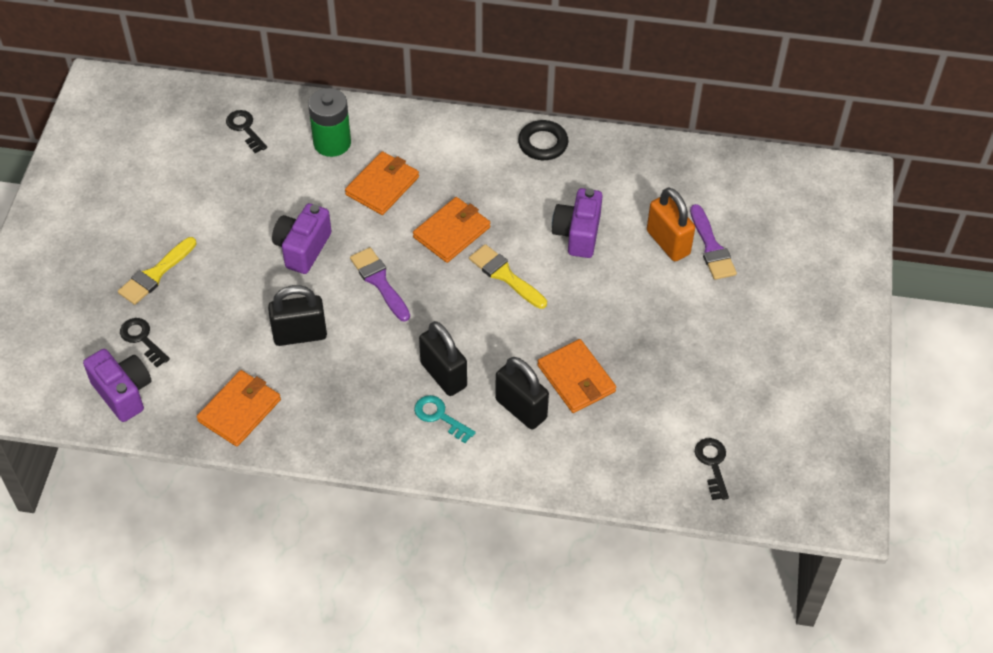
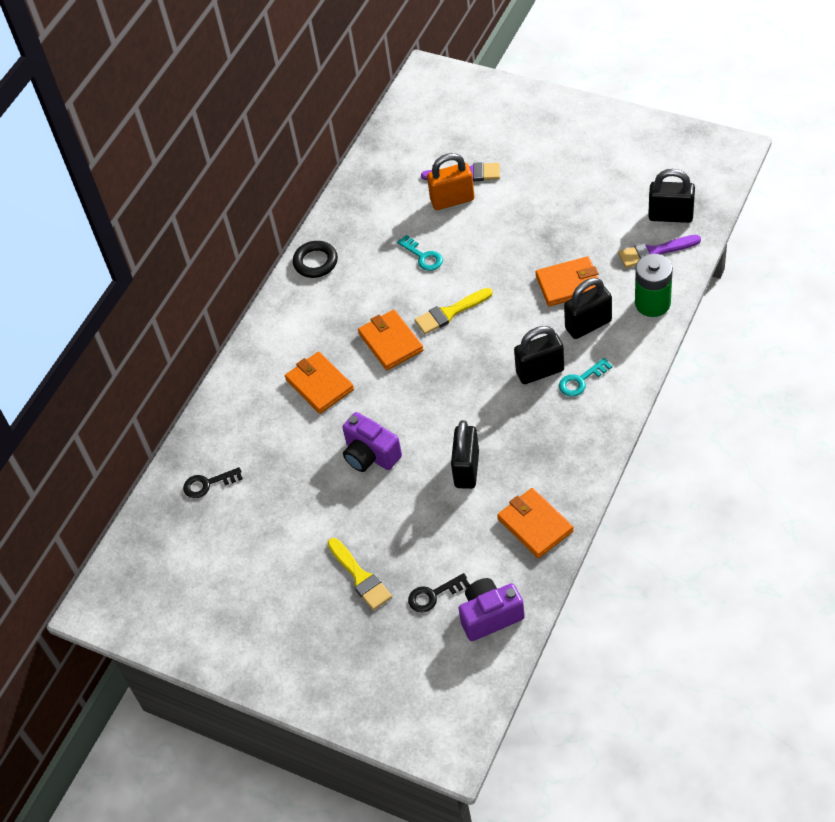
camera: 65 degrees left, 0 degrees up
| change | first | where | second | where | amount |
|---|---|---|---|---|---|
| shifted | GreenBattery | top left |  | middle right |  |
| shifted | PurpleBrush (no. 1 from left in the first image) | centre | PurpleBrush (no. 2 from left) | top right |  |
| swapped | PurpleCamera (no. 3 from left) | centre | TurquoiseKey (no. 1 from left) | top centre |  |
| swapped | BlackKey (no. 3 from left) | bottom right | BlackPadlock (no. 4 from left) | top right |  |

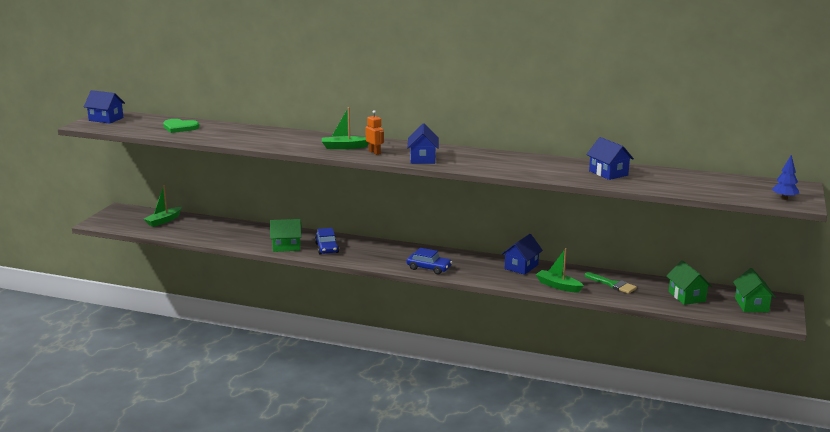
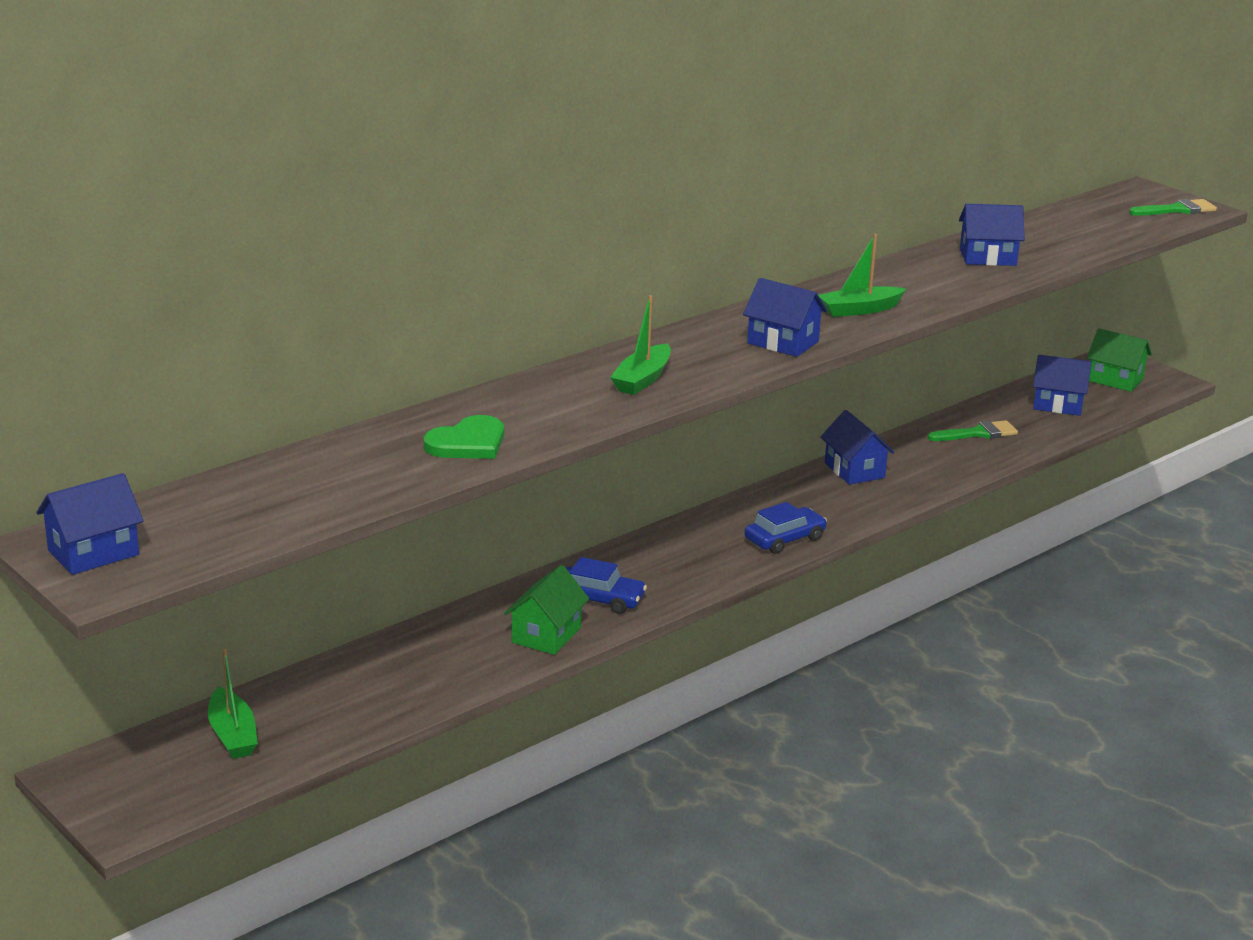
camera: 60 degrees left, 5 degrees up
| change | first | where | second | where | amount |
|---|---|---|---|---|---|
| gone | OrangeRobot | top centre |  |  |  |
| shifted | GreenHeart | top left |  | centre |  |
| shifted | GreenBoat (no. 3 from left) | middle right |  | top right |  |
| swapped | BlueTree | middle right | GreenBrush (no. 2 from left) | top right |  |
| repainted | GreenHouse (no. 2 from left) | middle right | BlueHouse (no. 5 from left) | middle right |  |

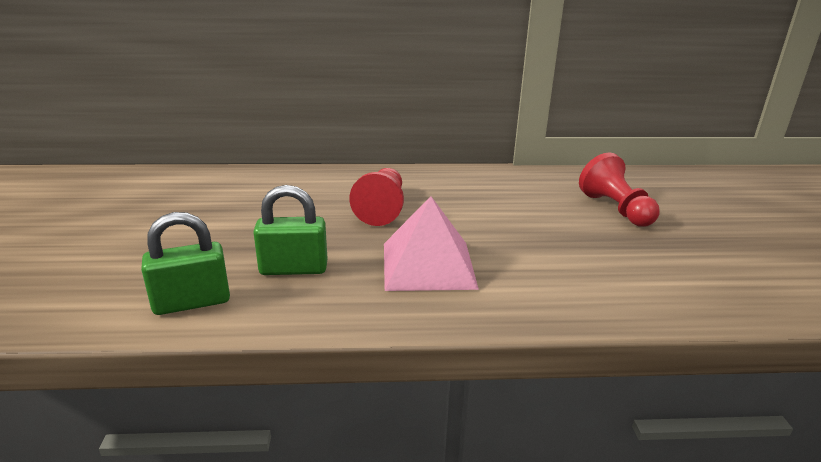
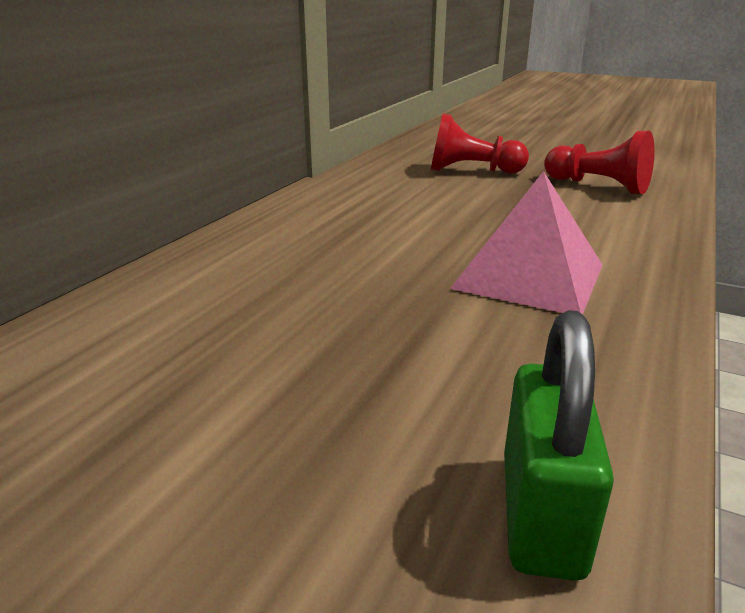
camera: 60 degrees left, 0 degrees up
| change | first | where | second | where | amount |
|---|---|---|---|---|---|
| gone | GreenPadlock (no. 2 from left) | centre |  |  |  |
| shifted | RedPawn (no. 1 from left in the first image) | centre | RedPawn (no. 2 from left) | top right |  |

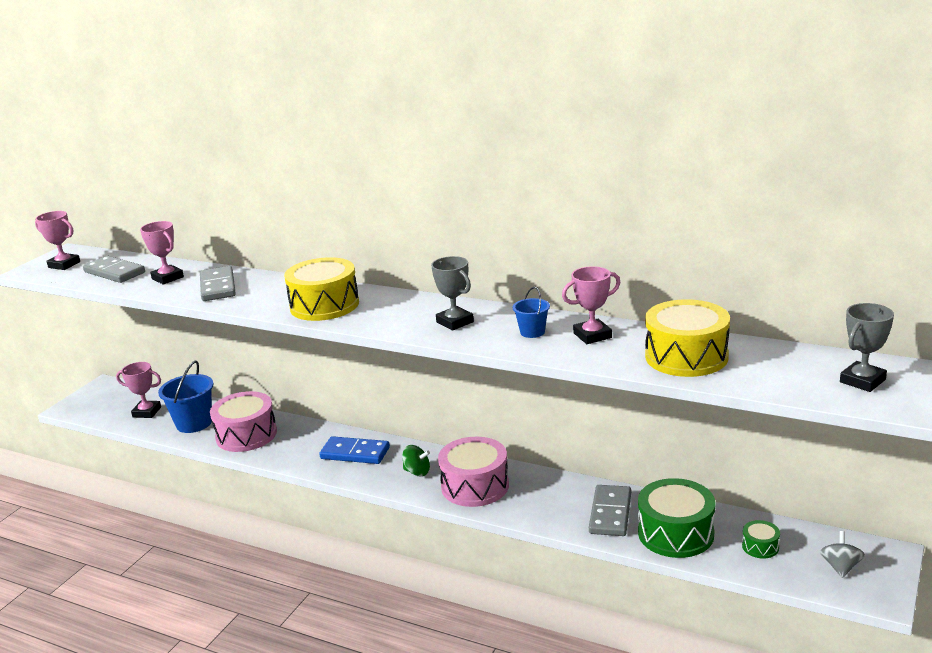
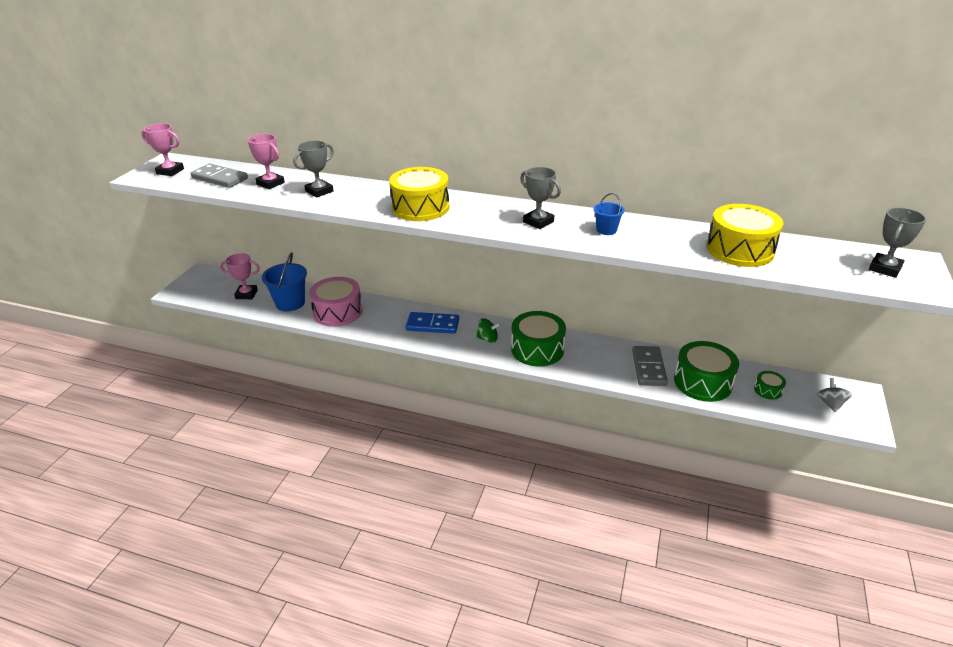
camera: 10 degrees left, 10 degrees up
| change | first | where | second | where | amount |
|---|---|---|---|---|---|
| gone | PinkTrophy (no. 4 from left) | centre |  |  |  |
| swapped | GreyDomino (no. 2 from left) | middle left | GreyTrophy (no. 1 from left) | top left |  |
| repainted | PinkDrum (no. 2 from left) | bottom centre | GreenDrum (no. 1 from left) | centre |  |

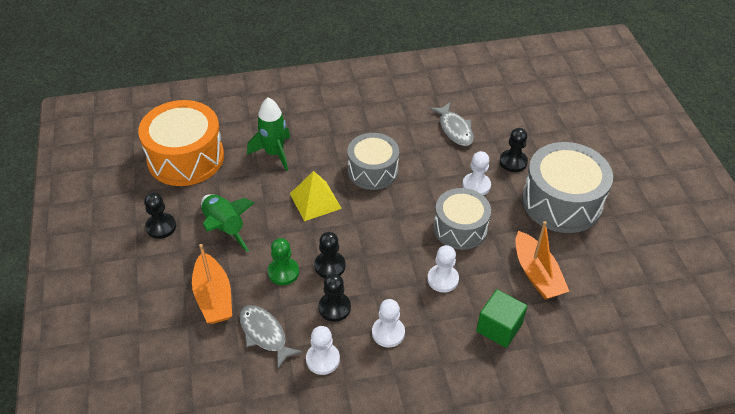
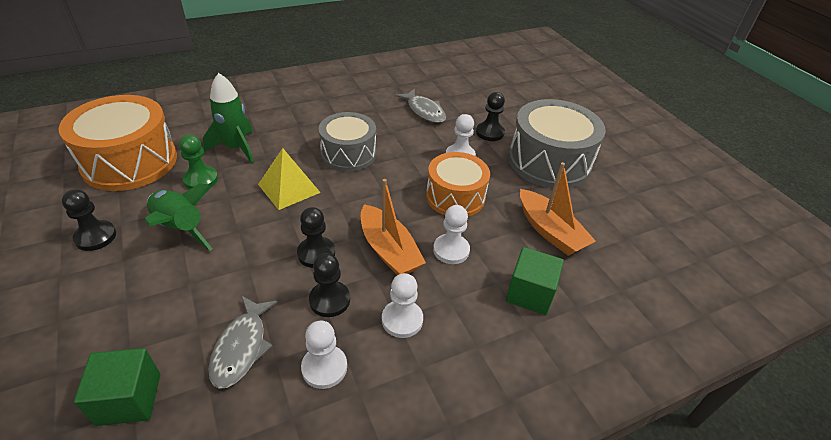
camera: 15 degrees left, 5 degrees down
| change | first | where | second | where | amount |
|---|---|---|---|---|---|
| new |  |  | GreenCube (no. 1 from left) | bottom left |  |
| shifted | OrangeBoat (no. 1 from left) | bottom left |  | centre |  |
| shifted | GreenPawn | centre |  | middle left |  |
| repainted | GreyDrum (no. 2 from left) | centre | OrangeDrum (no. 2 from left) | centre |  |
| rotated | GreyFish (no. 1 from left) | bottom centre |  | bottom left | 120 degrees counterclockwise |

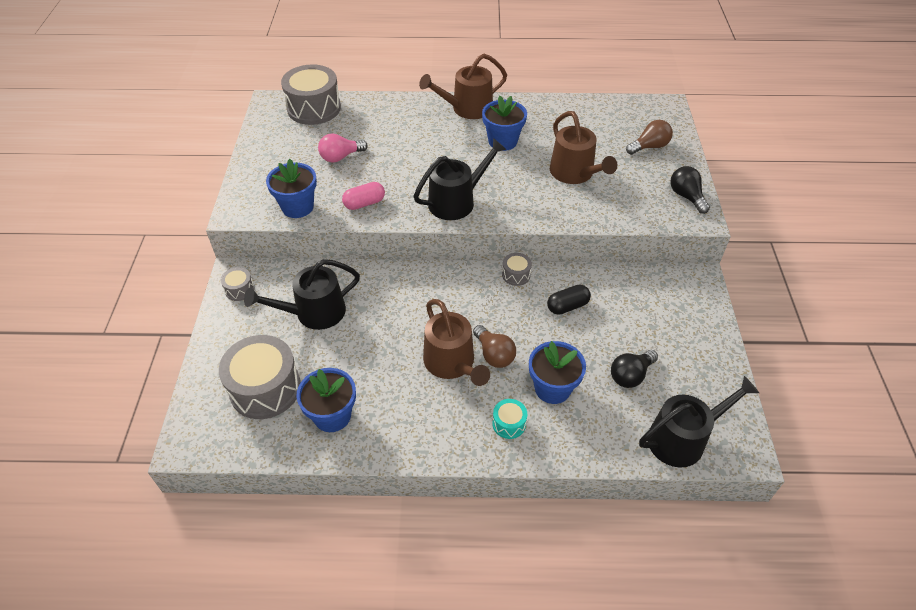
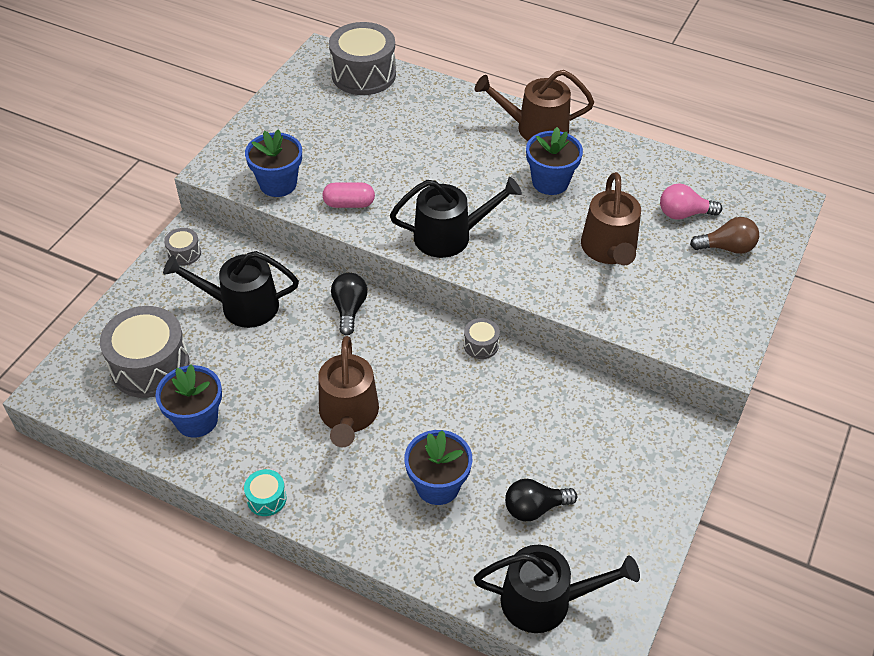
camera: 25 degrees right, 0 degrees up
| change | first | where | second | where | amount |
|---|---|---|---|---|---|
| gone | BrownLightBulb (no. 1 from left) | centre |  |  |  |
| gone | BlackCapsule | centre |  |  |  |
| shifted | PinkLightBulb | top centre |  | top right |  |
| shifted | TurquoiseDrum | bottom centre |  | bottom left |  |
| shifted | BlackLightBulb (no. 2 from left in the first image) | top right | BlackLightBulb (no. 1 from left) | centre |  |

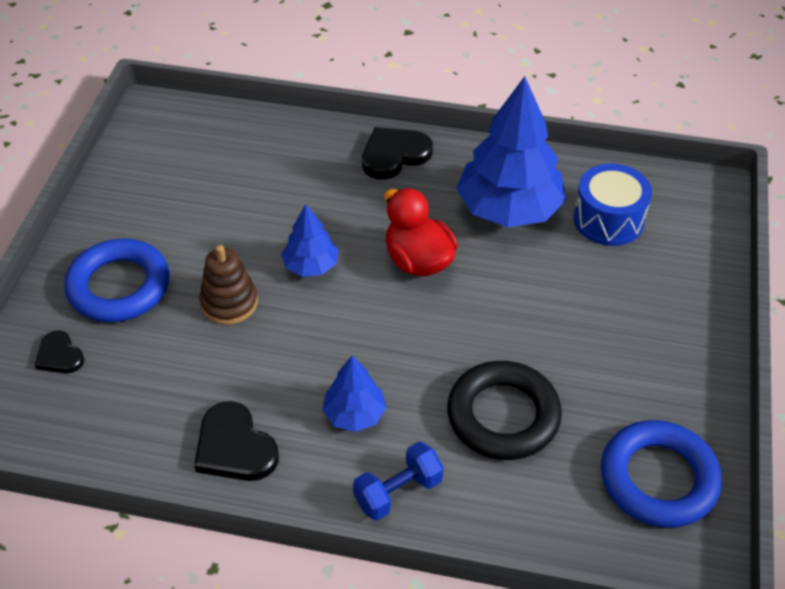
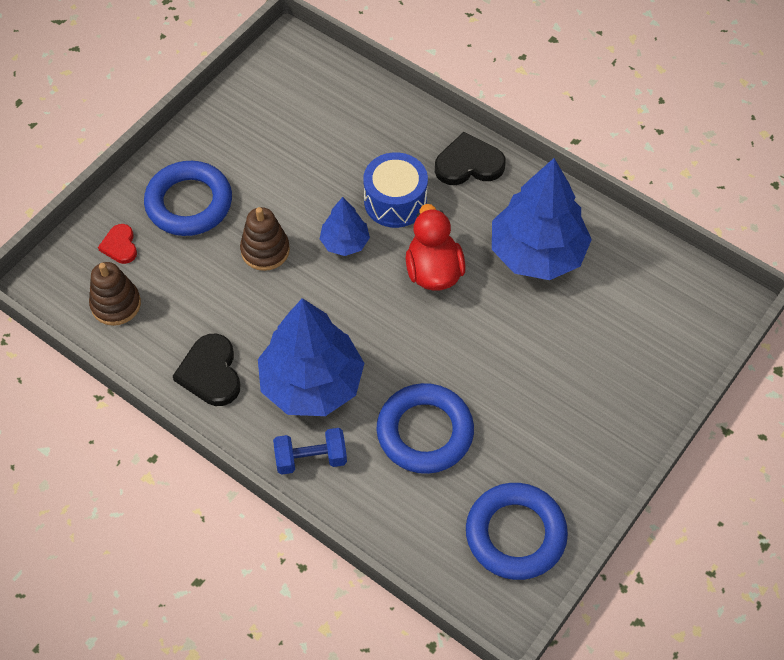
camera: 25 degrees right, 10 degrees up
| change | first | where | second | where | amount |
|---|---|---|---|---|---|
| new |  |  | BrownStackingToy (no. 1 from left) | middle left |  |
| shifted | BlueDrum | middle right |  | top centre |  |
| repainted | BlackHeart (no. 1 from left) | middle left | RedHeart | middle left |  |
| repainted | BlackRing | bottom centre | BlueRing (no. 2 from left) | centre |  |
| scaled | BlueTree (no. 2 from left in the first image) | bottom centre | BlueTree (no. 1 from left) | centre | x1.98 |

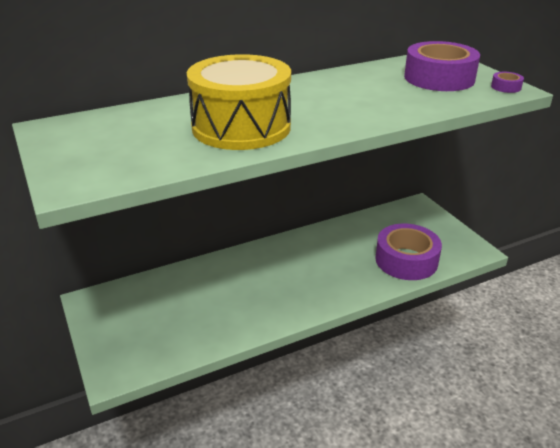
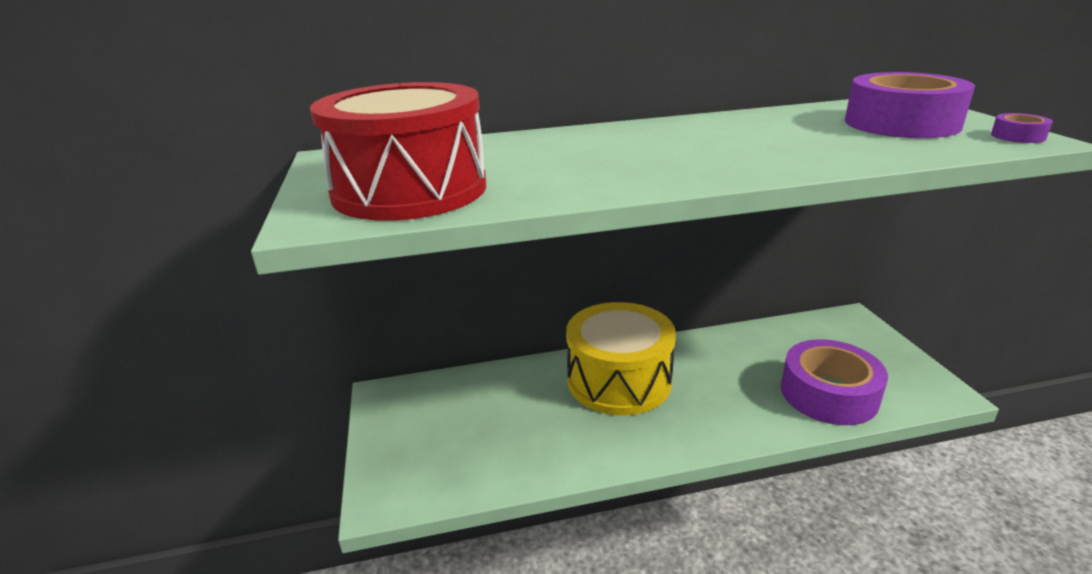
camera: 15 degrees right, 5 degrees down
| change | first | where | second | where | amount |
|---|---|---|---|---|---|
| new |  |  | RedDrum | top centre |  |
| shifted | YellowDrum | top centre |  | centre |  |

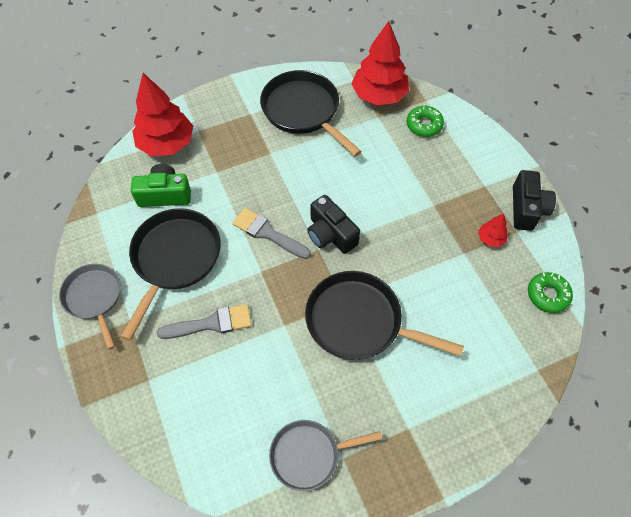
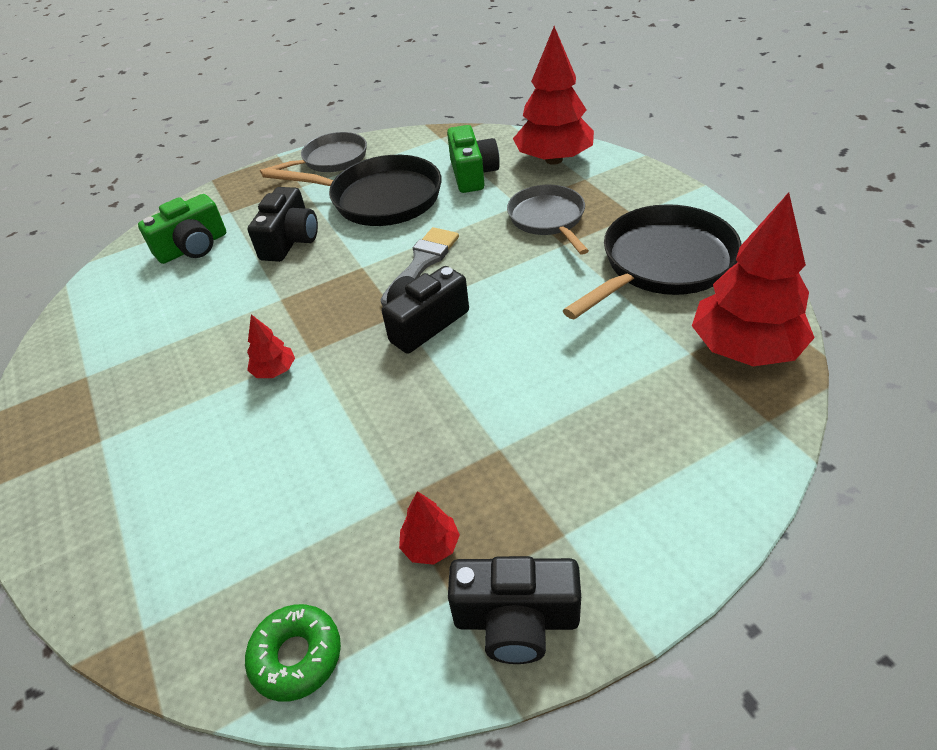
camera: 90 degrees right, 15 degrees down
| change | first | where | second | where | amount |
|---|---|---|---|---|---|
| gone | GreenDonut (no. 1 from left) | top right |  |  |  |
| new |  |  | GreenCamera (no. 1 from left) | top left |  |
| shifted | GreyPan (no. 2 from left) | bottom centre |  | top centre |  |
| swapped | GreyBrush (no. 1 from left) | middle left | BlackCamera (no. 1 from left) | top left |  |
| swapped | BlackPan (no. 3 from left) | centre | RedTree (no. 1 from left) | middle left |  |

